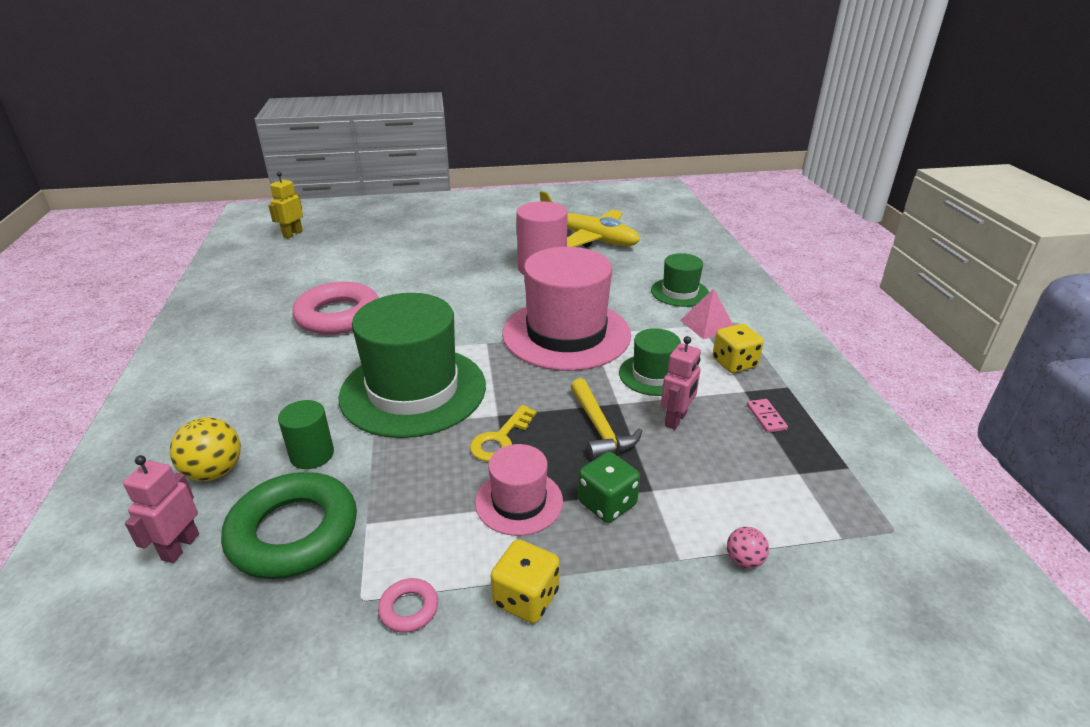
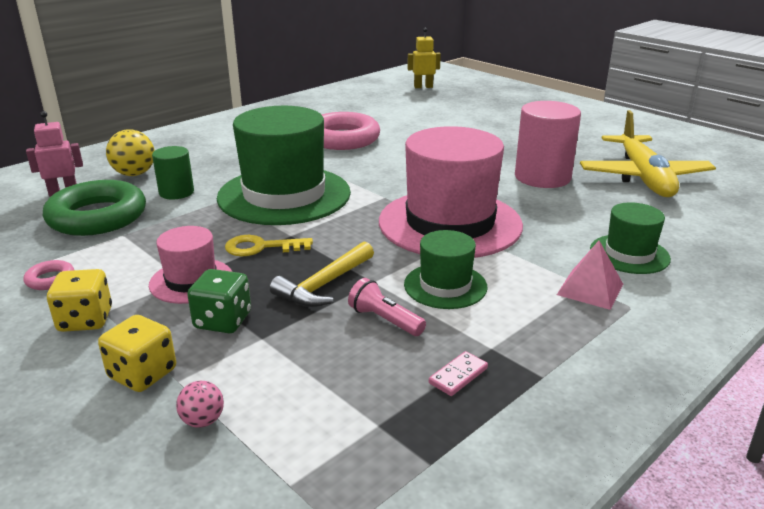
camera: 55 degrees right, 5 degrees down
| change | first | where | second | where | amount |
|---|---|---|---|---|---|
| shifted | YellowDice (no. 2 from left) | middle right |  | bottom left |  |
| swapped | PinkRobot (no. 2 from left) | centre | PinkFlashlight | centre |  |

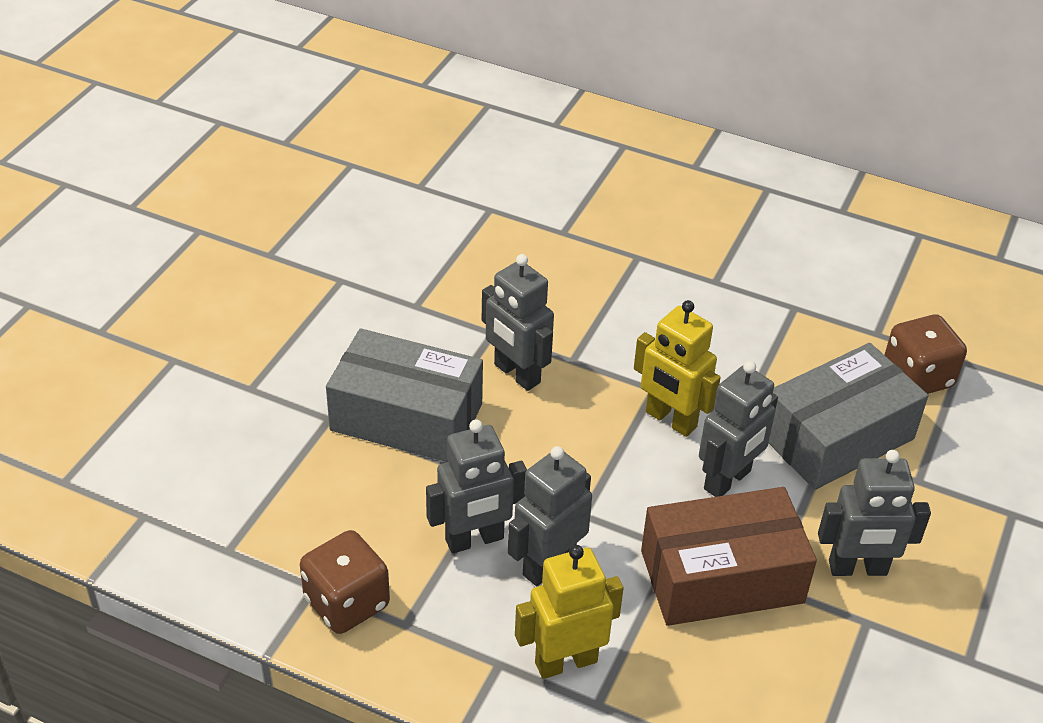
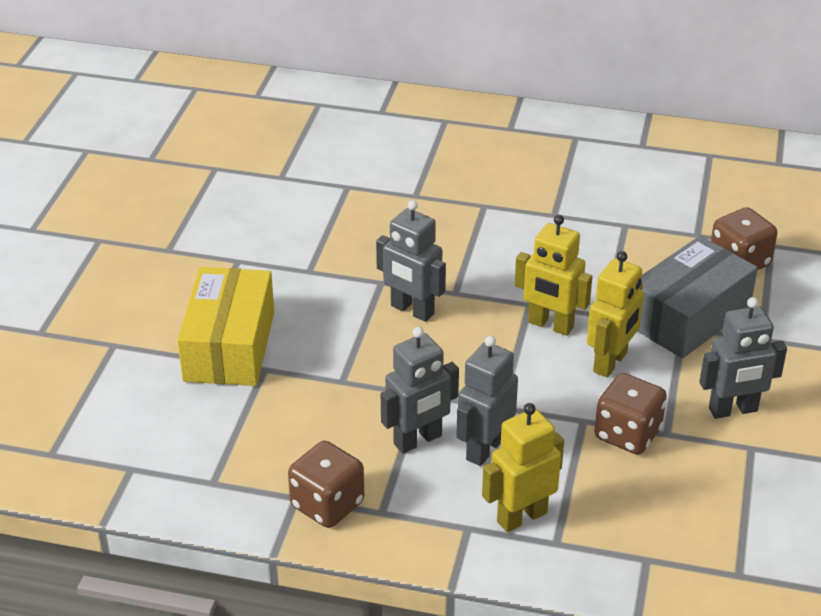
camera: 10 degrees left, 5 degrees down
| change | first | where | second | where | amount |
|---|---|---|---|---|---|
| gone | GreyBox (no. 1 from left) | centre |  |  |  |
| new |  |  | YellowBox | middle left |  |
| swapped | BrownBox | bottom right | BrownDice (no. 2 from left) | bottom right |  |
| repainted | GreyRobot (no. 4 from left) | middle right | YellowRobot (no. 3 from left) | middle right |  |

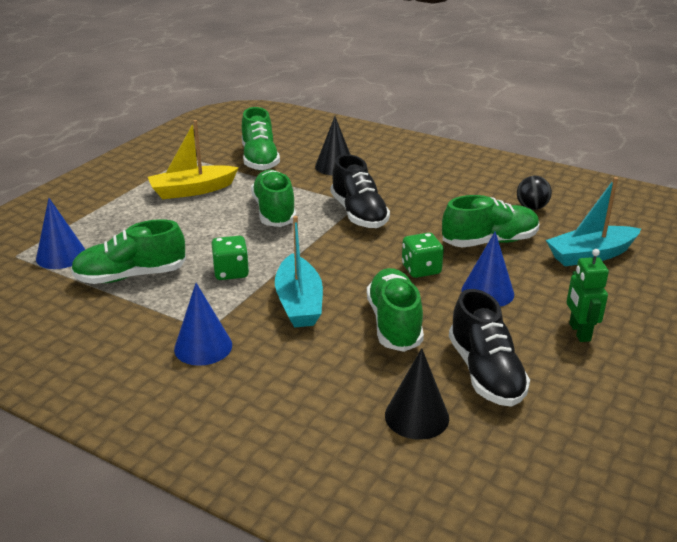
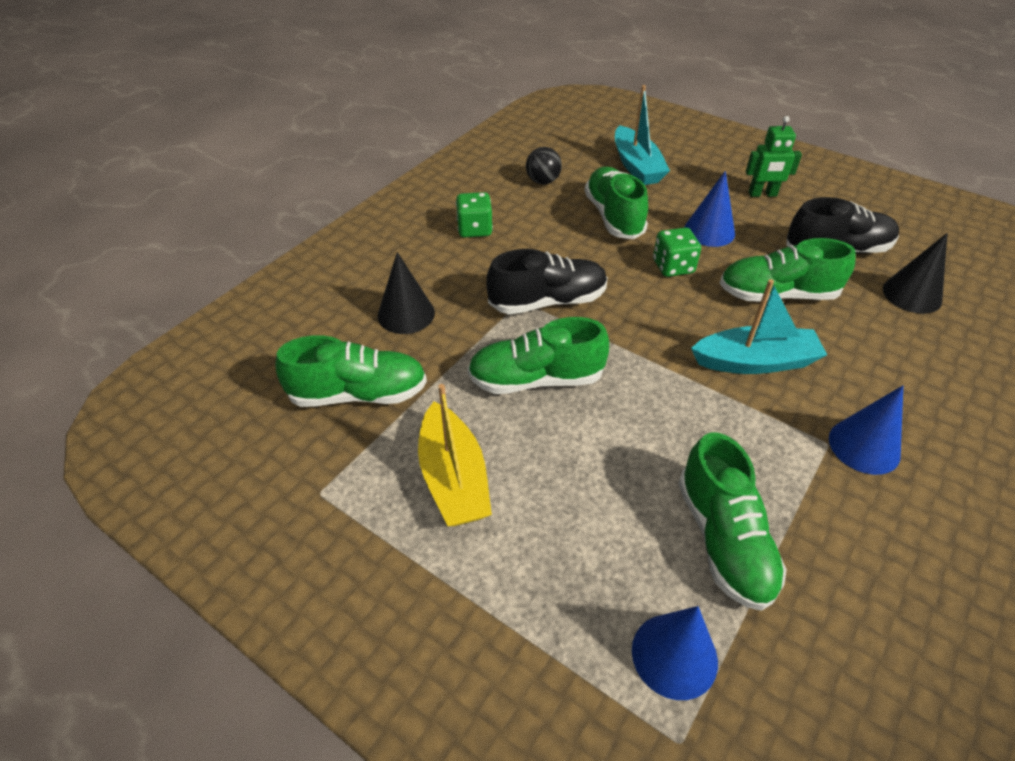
camera: 85 degrees left, 15 degrees up
| change | first | where | second | where | amount |
|---|---|---|---|---|---|
| shifted | GreenDice (no. 1 from left) | centre |  | top centre |  |

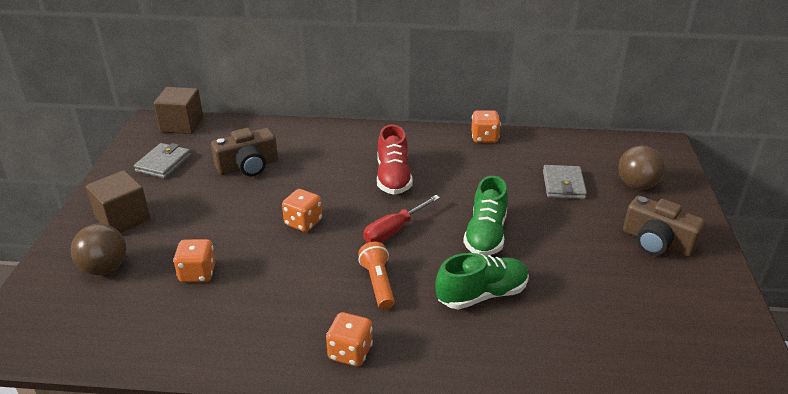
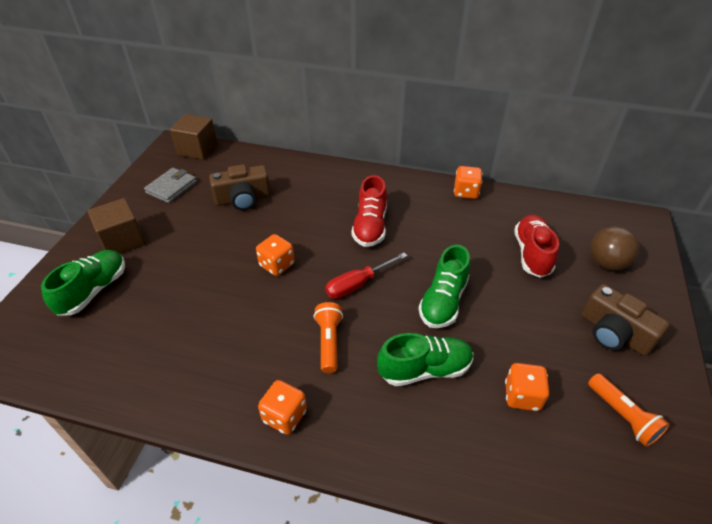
camera: 10 degrees right, 10 degrees up
| change | first | where | second | where | amount |
|---|---|---|---|---|---|
| new |  |  | OrangeFlashlight (no. 2 from left) | bottom right |  |
| shifted | OrangeDice (no. 1 from left in the first image) | middle left | OrangeDice (no. 4 from left) | bottom right |  |
| swapped | BrownBall (no. 1 from left) | middle left | GreenShoe (no. 1 from left) | middle left |  |
| swapped | GreyWallet (no. 2 from left) | middle right | RedShoe (no. 2 from left) | middle right |  |

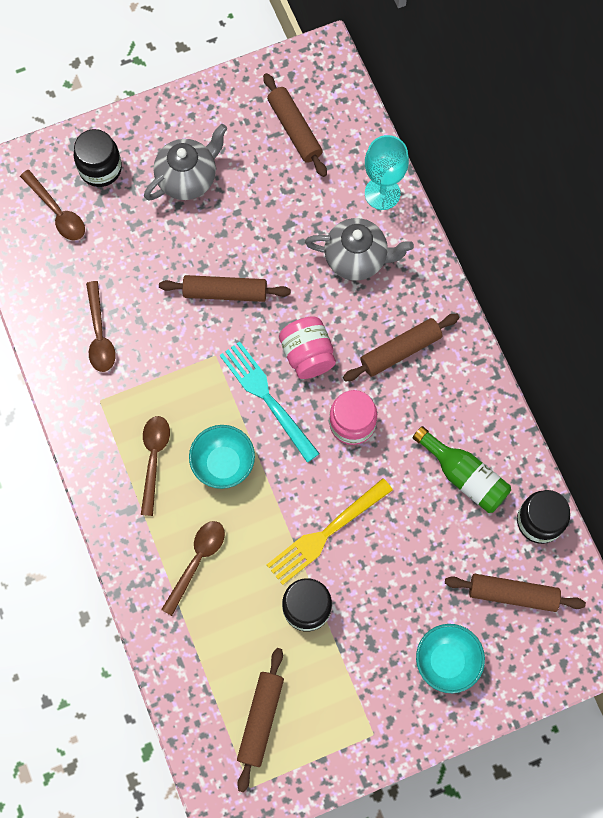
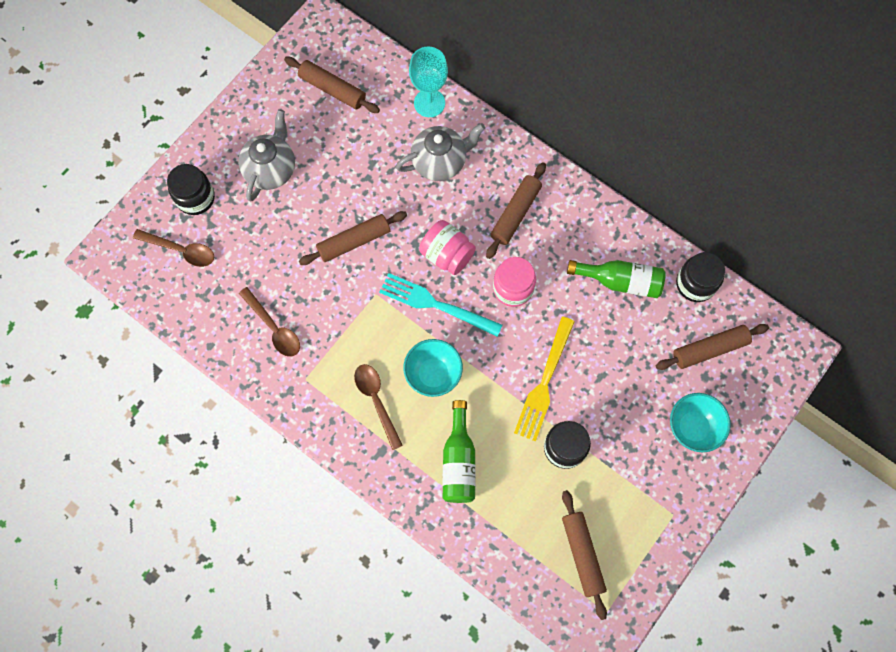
camera: 30 degrees left, 0 degrees up
| change | first | where | second | where | amount |
|---|---|---|---|---|---|
| swapped | BrownSpoon (no. 4 from left) | bottom left | GreenBottle (no. 1 from left) | bottom centre |  |

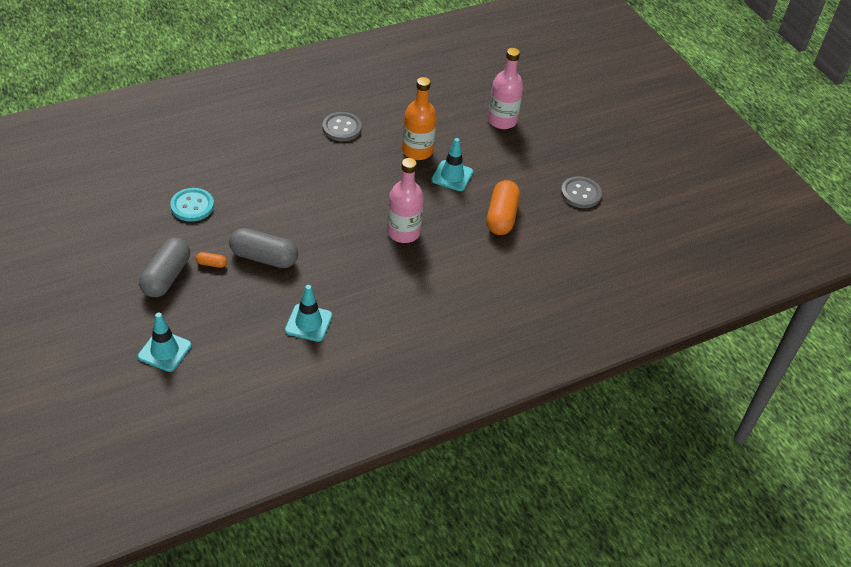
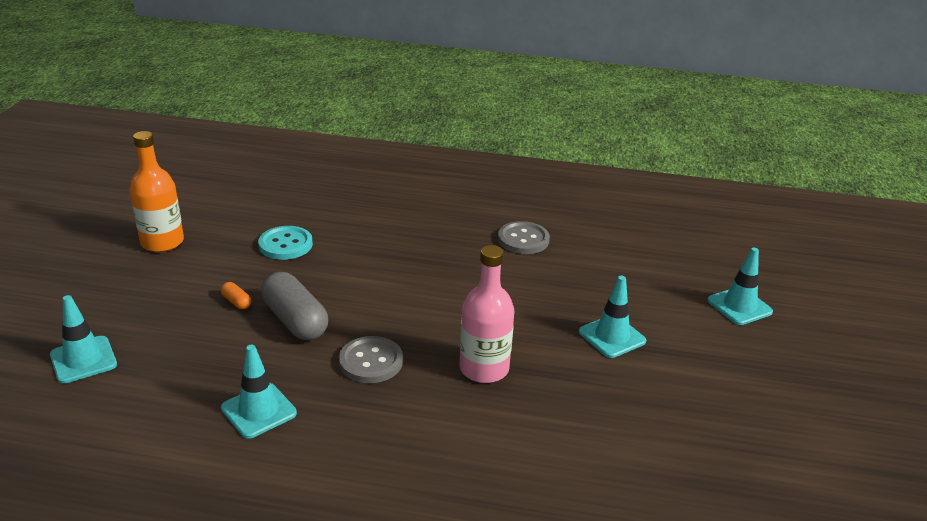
camera: 40 degrees right, 15 degrees down
| change | first | where | second | where | amount |
|---|---|---|---|---|---|
| gone | GreyCapsule (no. 1 from left) | middle left |  |  |  |
| gone | OrangeCapsule (no. 2 from left) | centre |  |  |  |
| shifted | OrangeBottle | top centre |  | middle left |  |
| shifted | GreyButton (no. 2 from left in the first image) | middle right | GreyButton (no. 1 from left) | bottom centre |  |
| swapped | PinkBottle (no. 2 from left) | top centre | TurquoiseTrafficCone (no. 4 from left) | middle right |  |

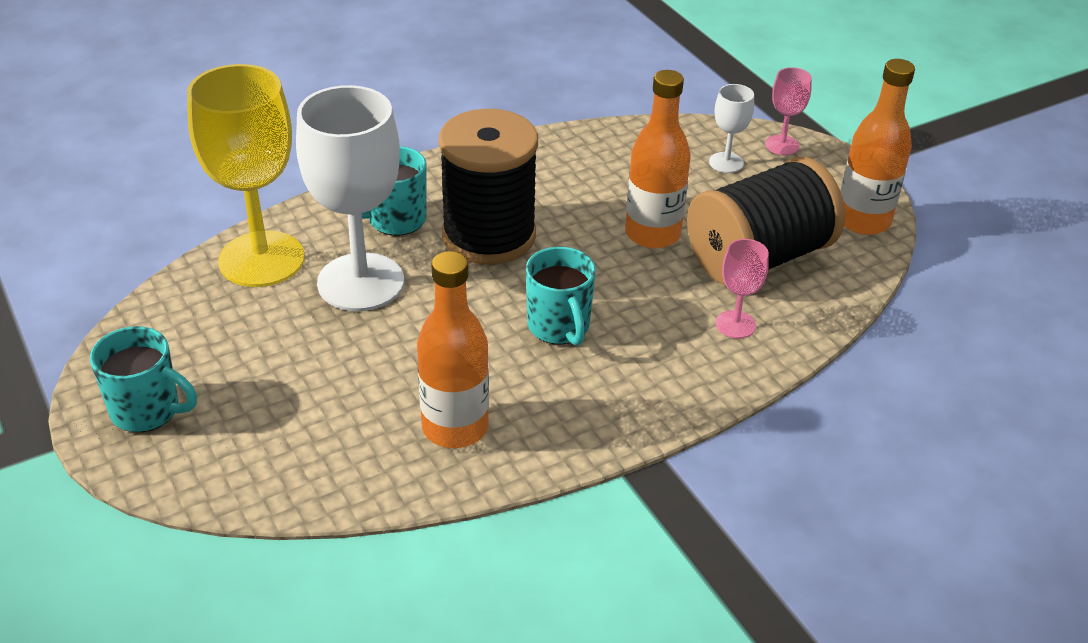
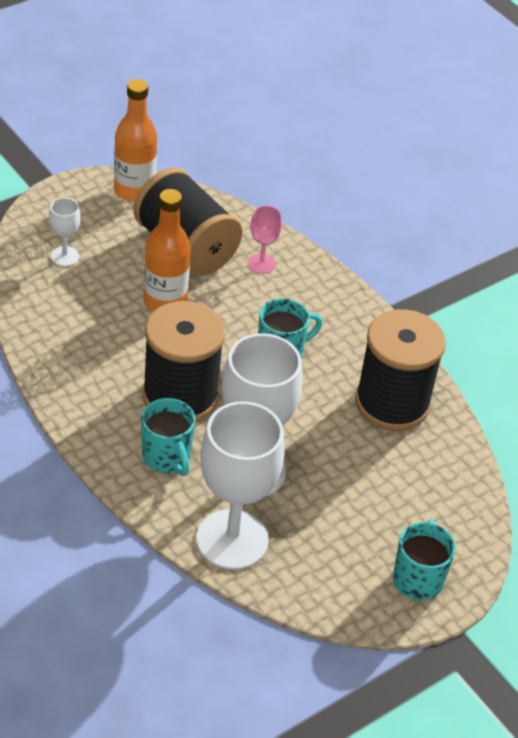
camera: 100 degrees left, 5 degrees up
| change | first | where | second | where | amount |
|---|---|---|---|---|---|
| gone | PinkGoblet (no. 2 from left) | top right |  |  |  |
| swapped | OrangeBottle (no. 1 from left) | centre | BlackSpool (no. 3 from left) | middle right |  |
| repainted | YellowGoblet | top left | WhiteGoblet (no. 2 from left) | centre |  |

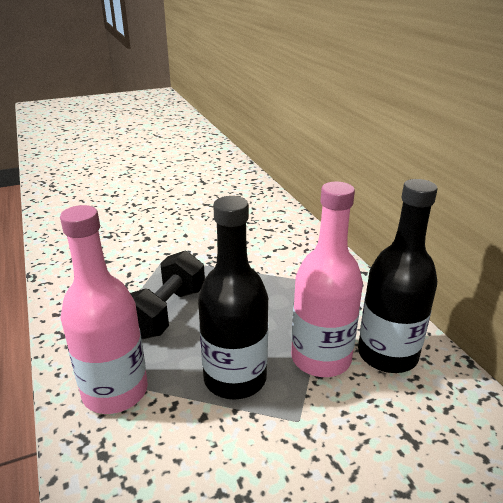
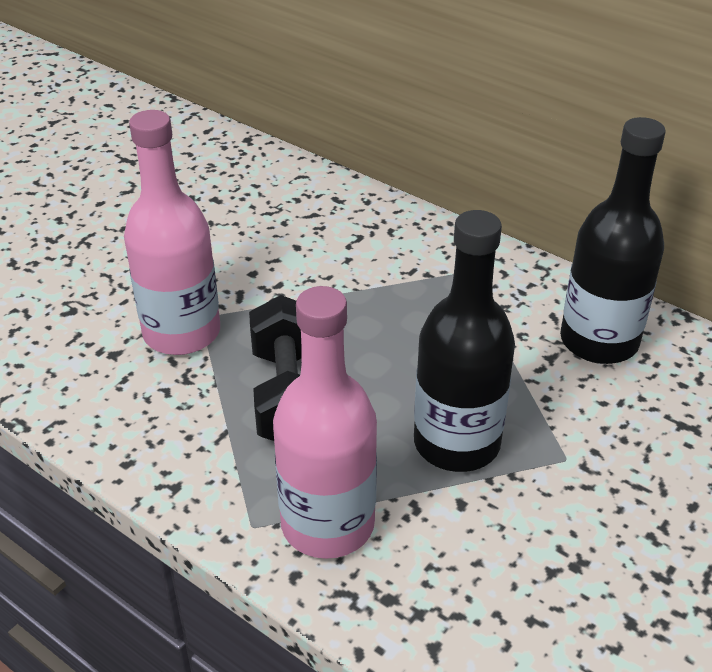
camera: 30 degrees left, 10 degrees up
| change | first | where | second | where | amount |
|---|---|---|---|---|---|
| shifted | PinkBottle (no. 2 from left in the first image) | centre | PinkBottle (no. 1 from left) | middle left |  |

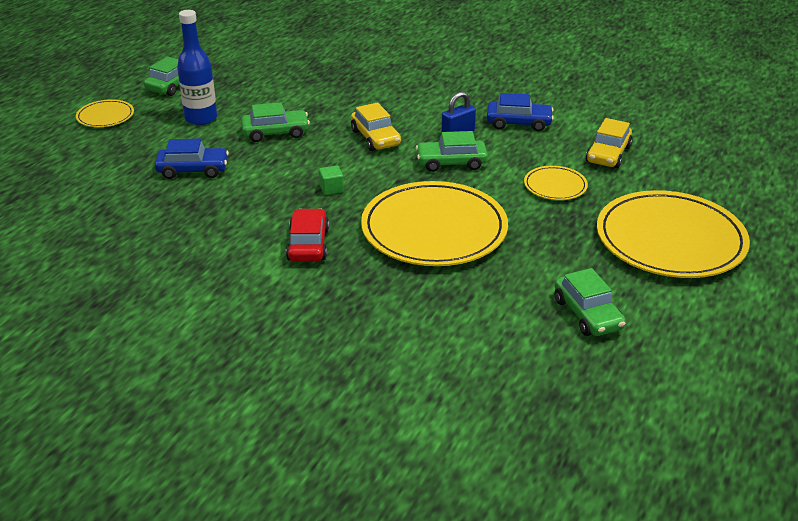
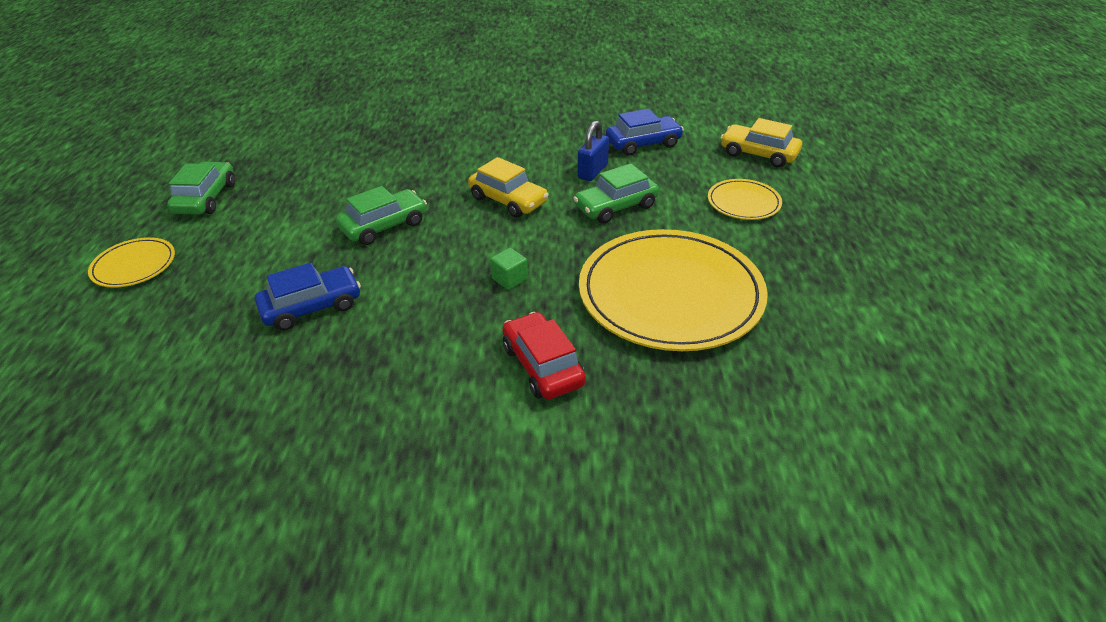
camera: 25 degrees left, 5 degrees up
| change | first | where | second | where | amount |
|---|---|---|---|---|---|
| gone | BlueBottle | top left |  |  |  |
| gone | GreenCar (no. 4 from left) | middle right |  |  |  |
| gone | YellowPlate (no. 4 from left) | middle right |  |  |  |
| rotated | YellowCar (no. 2 from left) | top right |  | top right | 120 degrees clockwise |

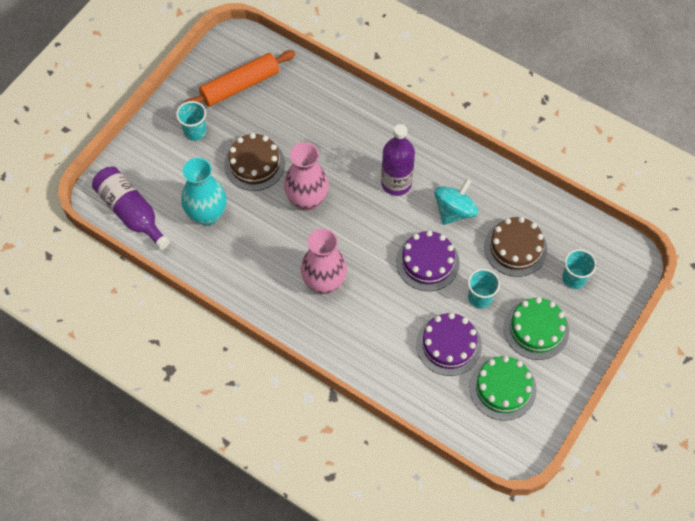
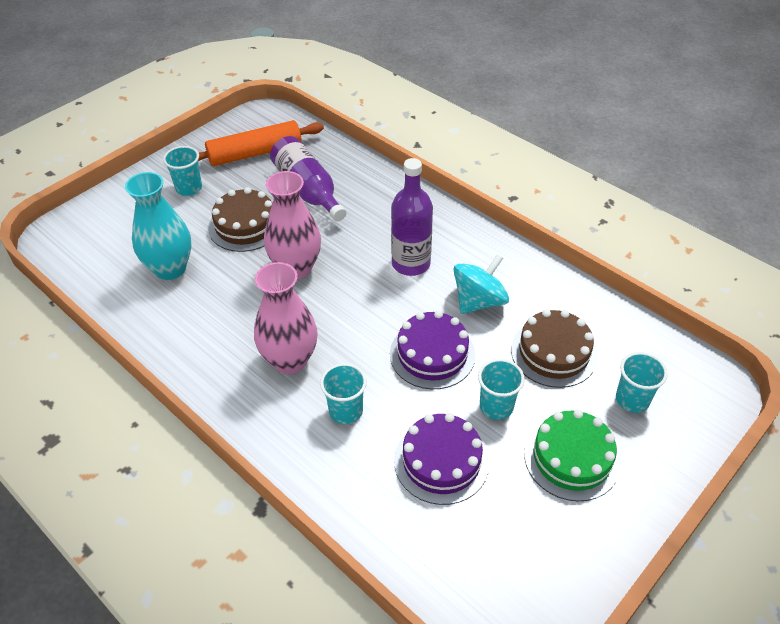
camera: 10 degrees right, 15 degrees down
| change | first | where | second | where | amount |
|---|---|---|---|---|---|
| gone | GreenCake (no. 1 from left) | bottom right |  |  |  |
| new |  |  | TurquoiseCup (no. 2 from left) | centre |  |
| shifted | PurpleBottle (no. 1 from left) | middle left |  | top centre |  |

